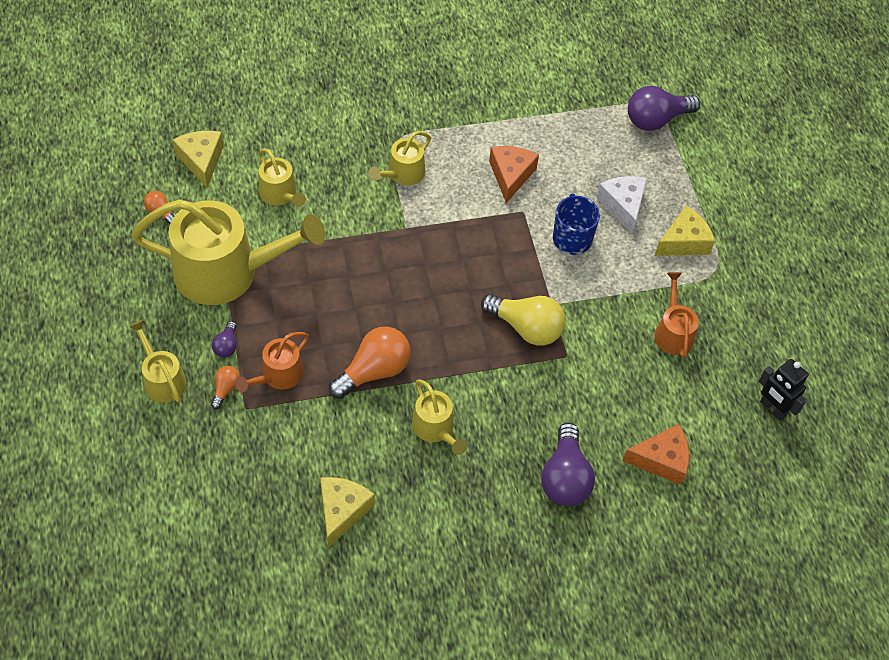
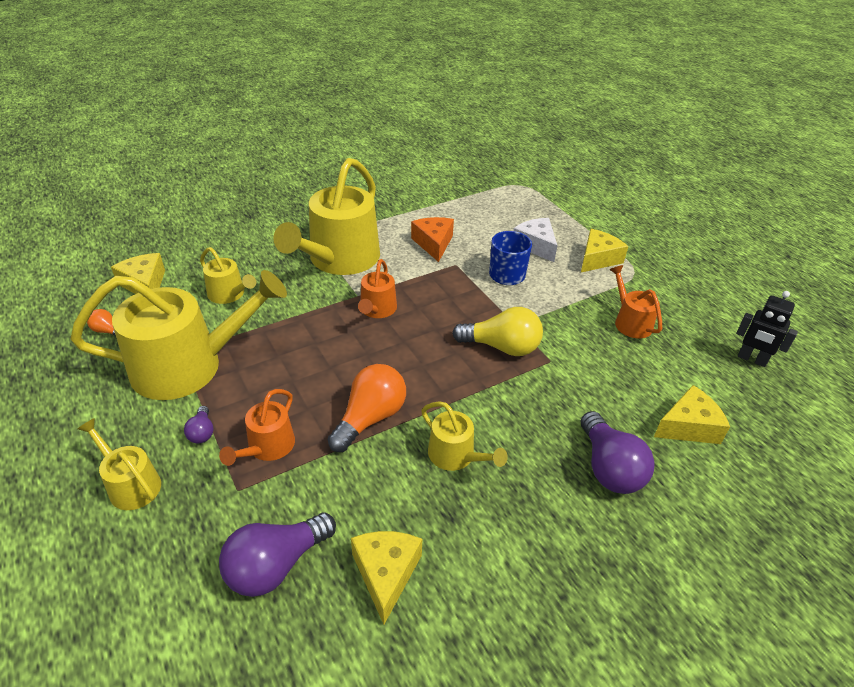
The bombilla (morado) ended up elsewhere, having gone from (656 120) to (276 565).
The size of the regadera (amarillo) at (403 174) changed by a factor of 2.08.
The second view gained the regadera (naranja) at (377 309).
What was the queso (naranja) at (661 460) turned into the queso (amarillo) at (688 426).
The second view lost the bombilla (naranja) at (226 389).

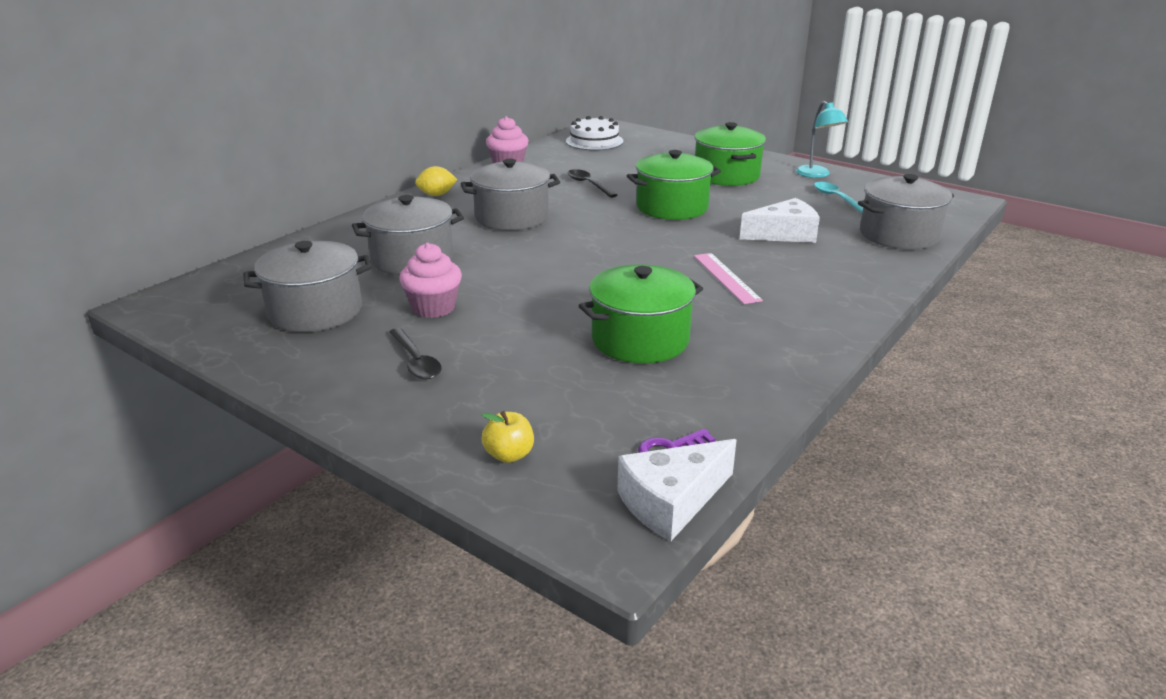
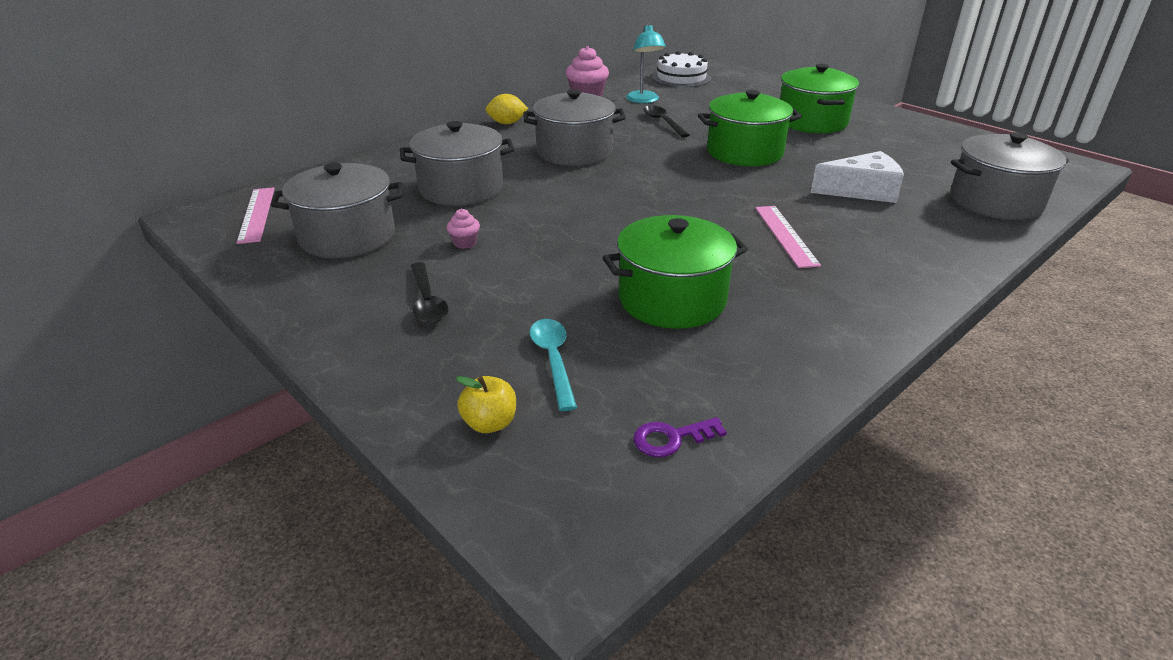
The second view gained the regla (rosa) at (256 214).
The size of the magdalena (rosa) at (433 308) changed by a factor of 0.52.
The cuchara (turquesa) ended up elsewhere, having gone from (836 198) to (553 360).
The lámpara (turquesa) ended up elsewhere, having gone from (816 175) to (644 100).
The second view lost the queso (blanco) at (671 502).

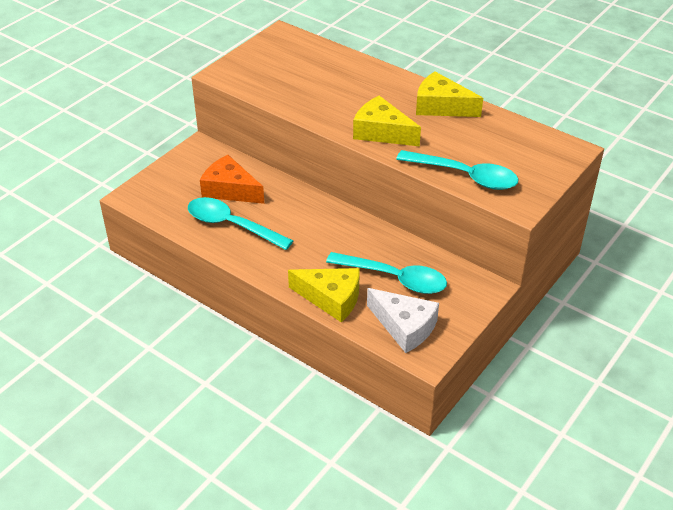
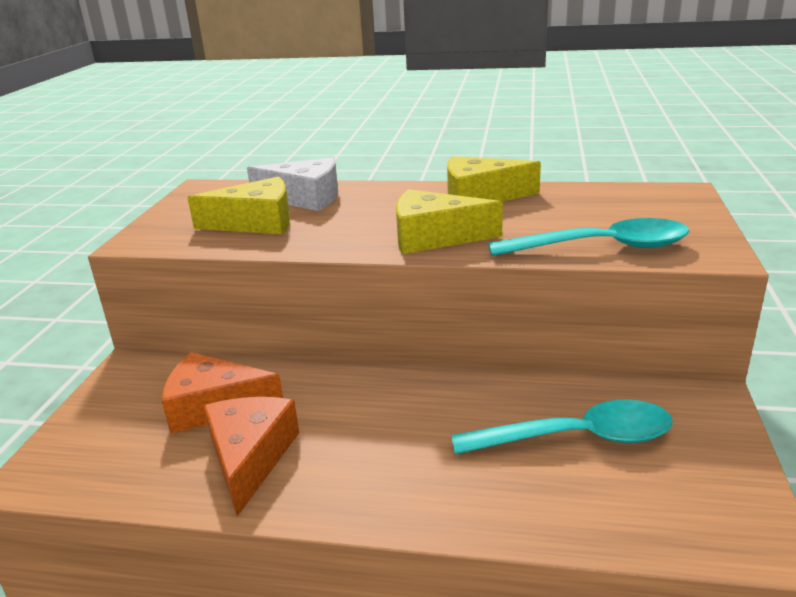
The queso (amarillo) ended up elsewhere, having gone from (331 298) to (256 222).
Where the cuchara (turquesa) stood at (231 225), the queso (naranja) came to stand at (250 457).
The queso (blanco) ended up elsewhere, having gone from (404 326) to (305 198).

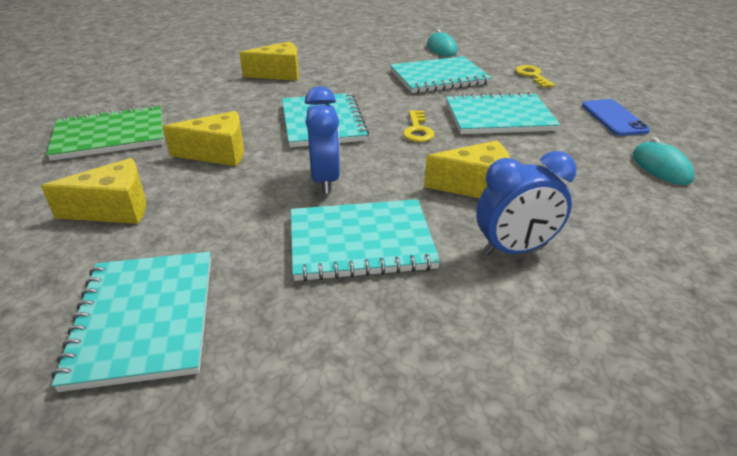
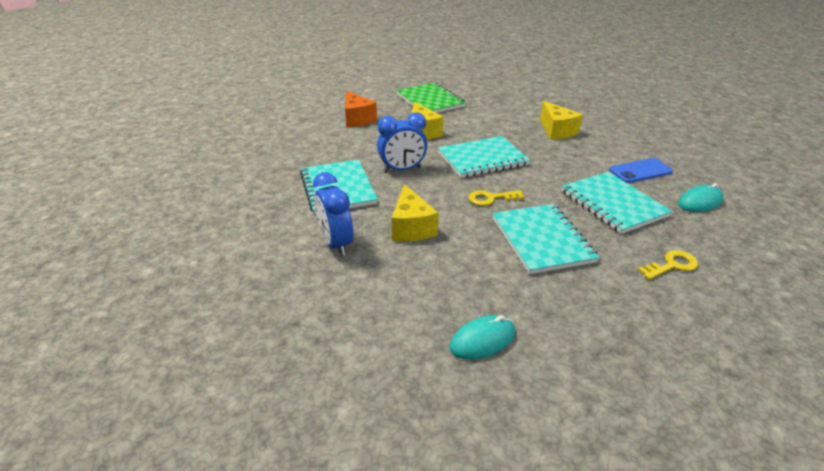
What was the queso (amarillo) at (114 209) turned into the queso (naranja) at (357 119).
The móvil (azul) ended up elsewhere, having gone from (613 118) to (640 171).
The second view lost the cuaderno (turquesa) at (144 318).

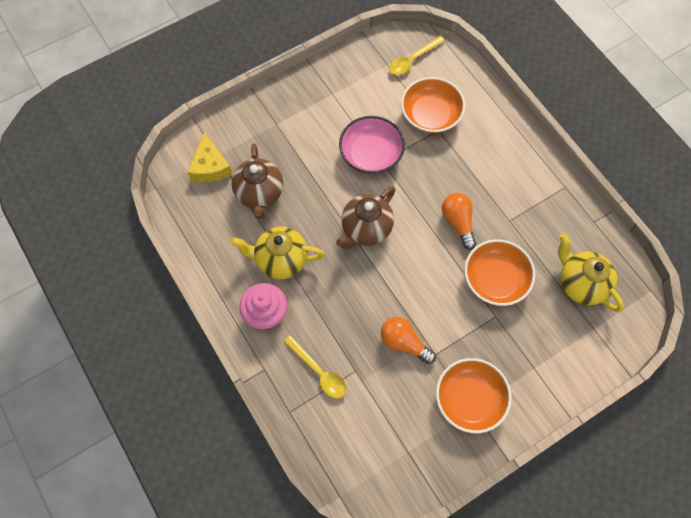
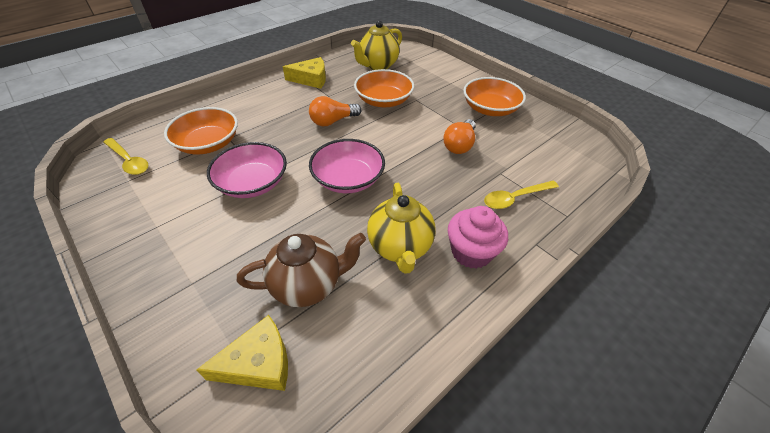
The second view gained the queso (amarillo) at (311 79).
Where the tetera (marrón) stood at (366 229), the cuenco (rosa) came to stand at (348 179).
The cuchara (amarillo) at (319 372) ended up facing another way, 150 degrees counterclockwise from before.

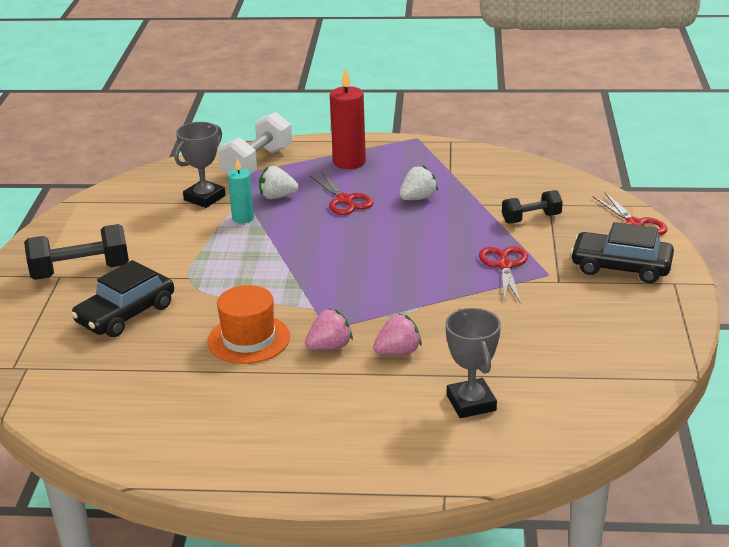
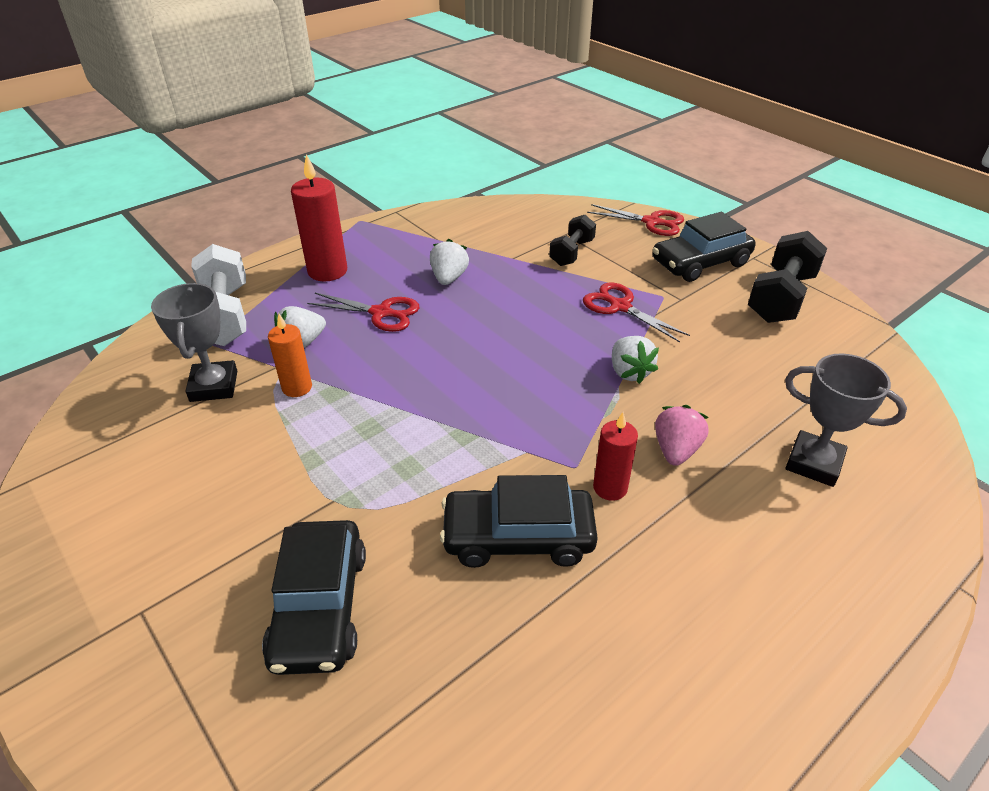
What was the vela (turquesa) at (243 218) turned into the vela (naranja) at (297 387).
Where the sombrero (naranja) stood at (248 339), the coche (negro) came to stand at (518 537).
Where the fresa (rosa) stood at (329 347), the vela (rojo) came to stand at (610 488).
The second view gained the fresa (blanco) at (629 372).
The mancuerna (negro) ended up elsewhere, having gone from (80 271) to (781 298).

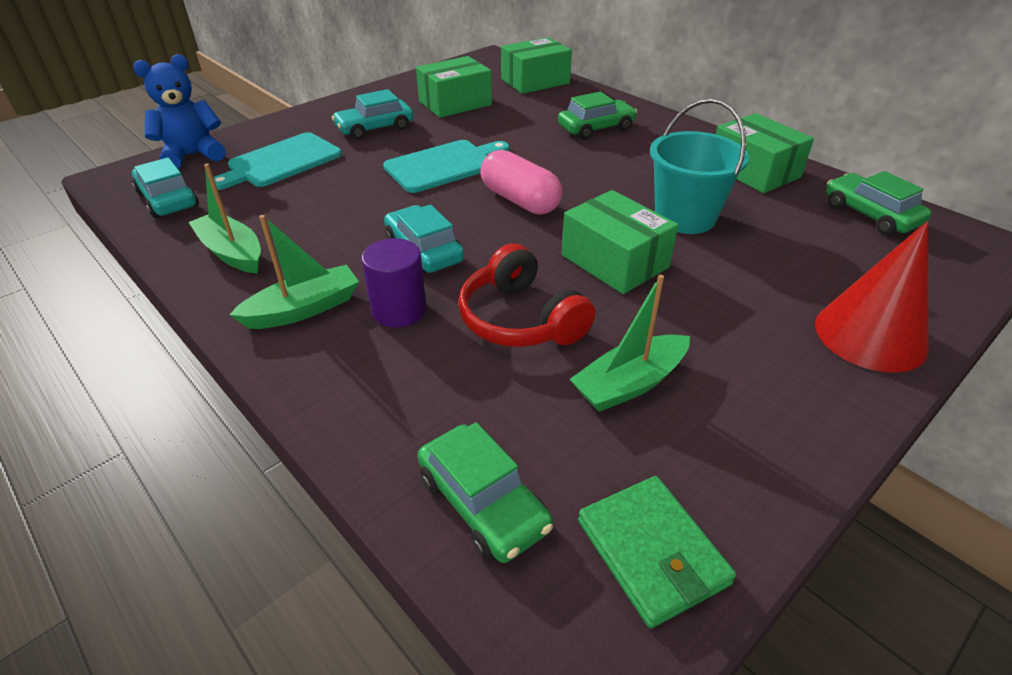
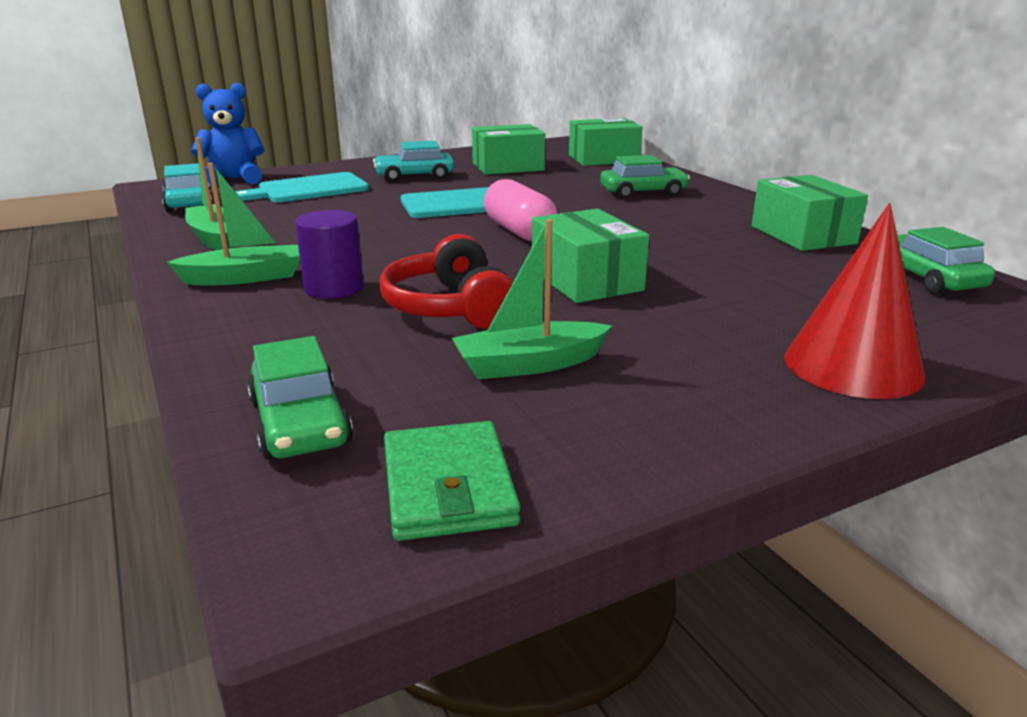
The second view lost the coche (turquesa) at (424 251).
The second view lost the balde (turquesa) at (685 217).

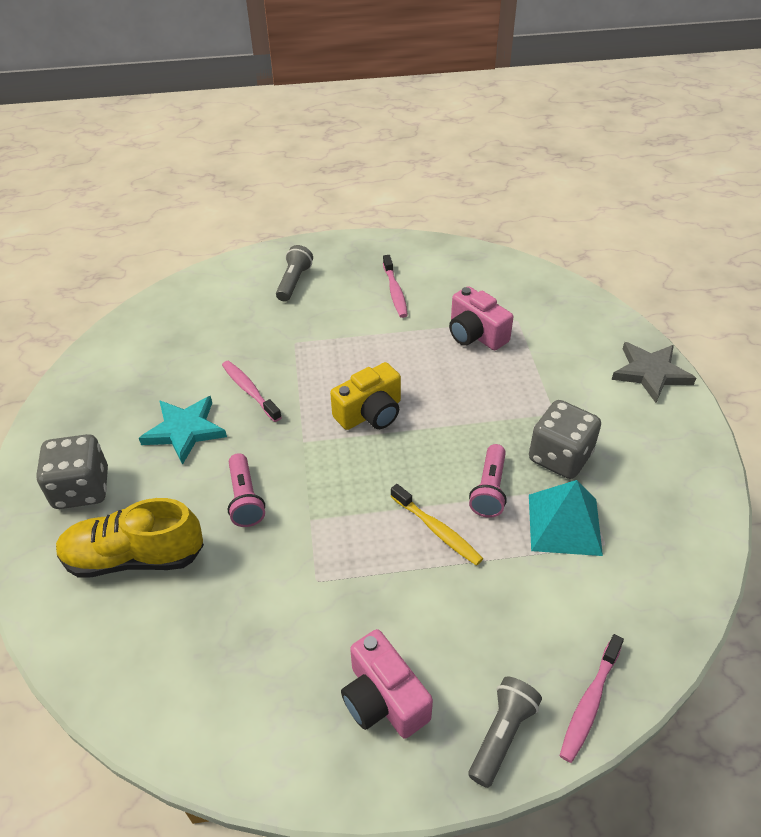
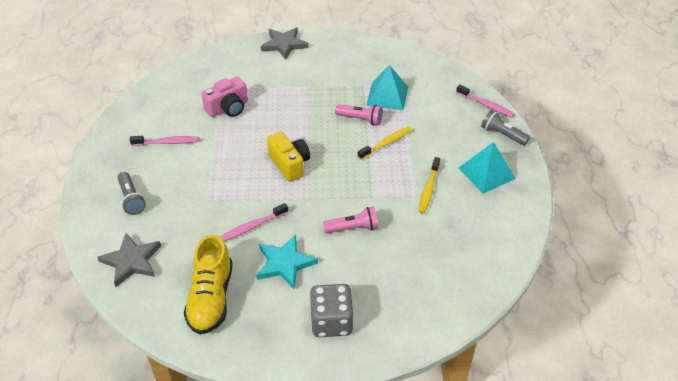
The second view gained the estrella (gris) at (131 261).
The lámpara de mano (gris) at (294 282) ended up facing another way, 135 degrees counterclockwise from before.
The zapato (amarillo) ended up elsewhere, having gone from (135 557) to (211 298).
The second view gained the cepillo de dientes (amarillo) at (428 189).
Where the cámara (rosa) stood at (383 699), the pirámide (turquesa) came to stand at (486 173).
The second view lost the dado (gris) at (560 457).

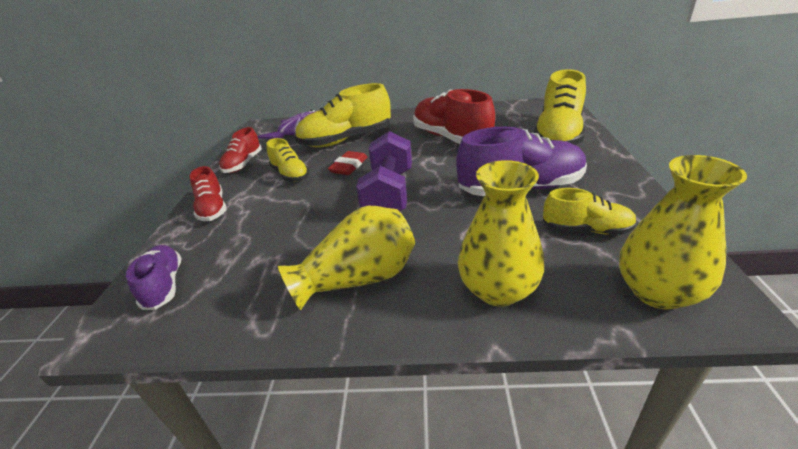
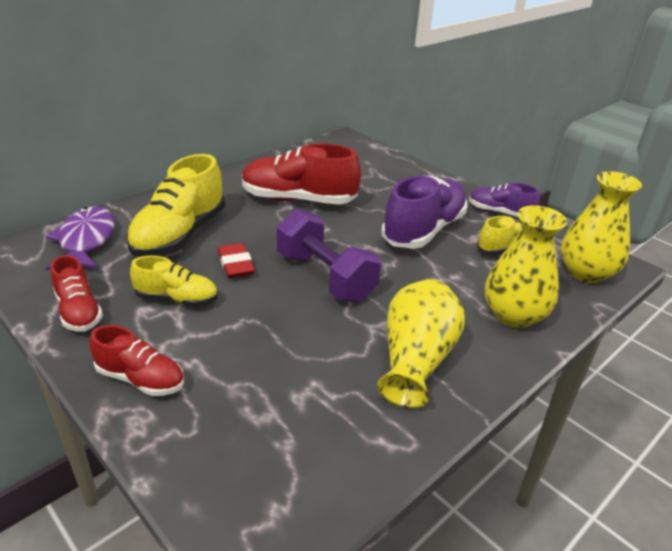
The zapato (morado) ended up elsewhere, having gone from (164 285) to (499 212).
The second view lost the zapato (amarillo) at (558 135).

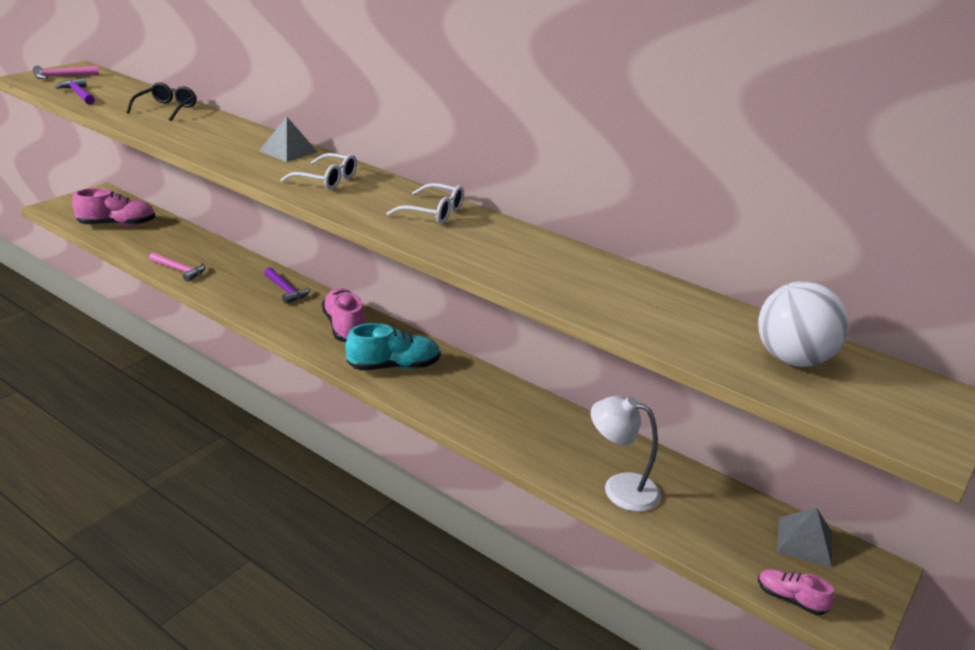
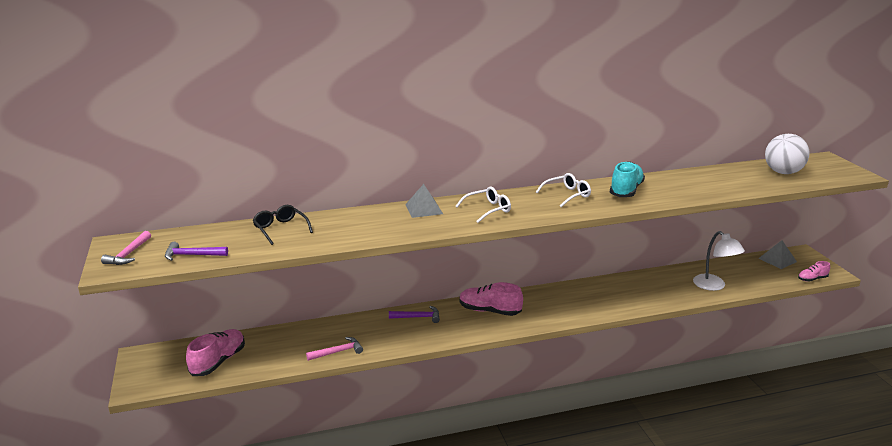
The zapato (turquesa) ended up elsewhere, having gone from (394 366) to (626 191).
The lámpara (blanco) at (620 488) ended up facing another way, 90 degrees counterclockwise from before.

